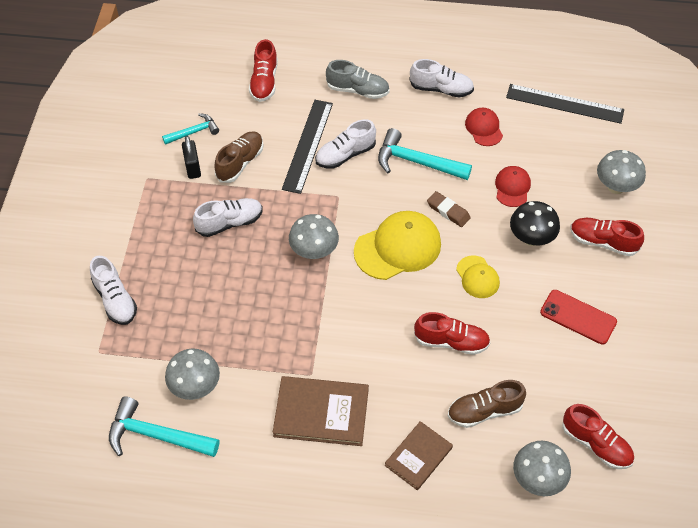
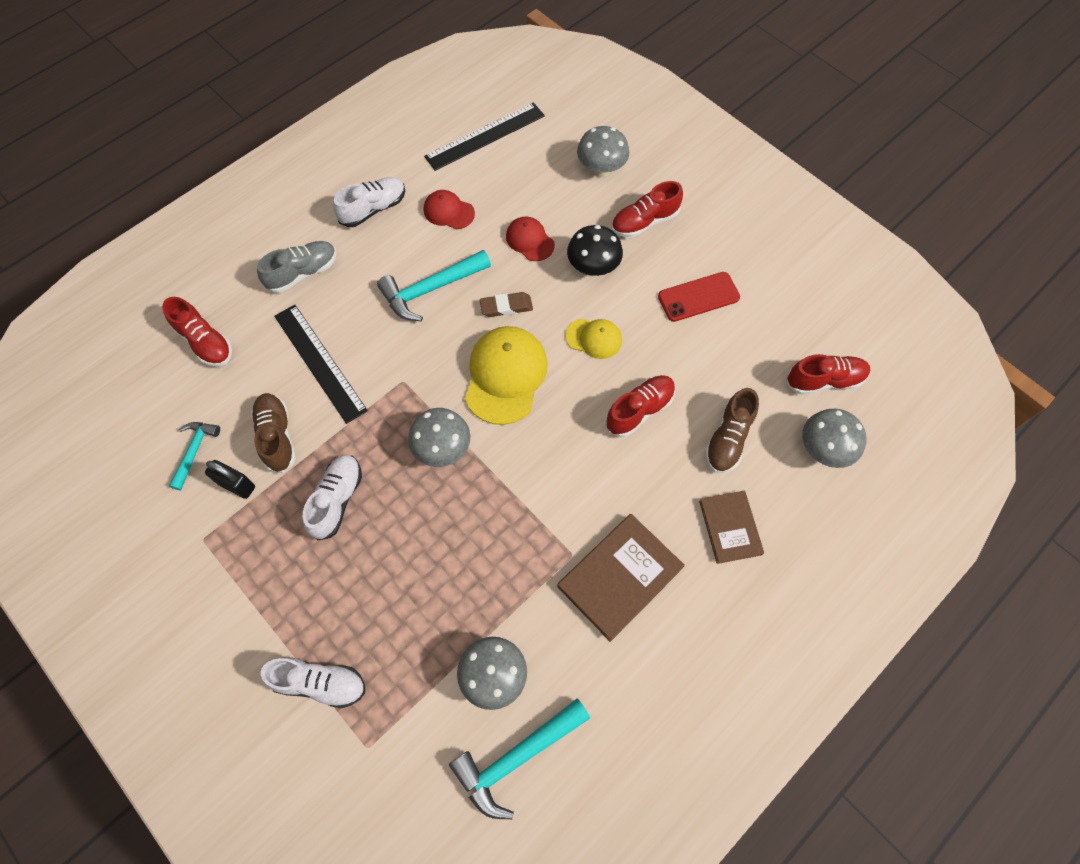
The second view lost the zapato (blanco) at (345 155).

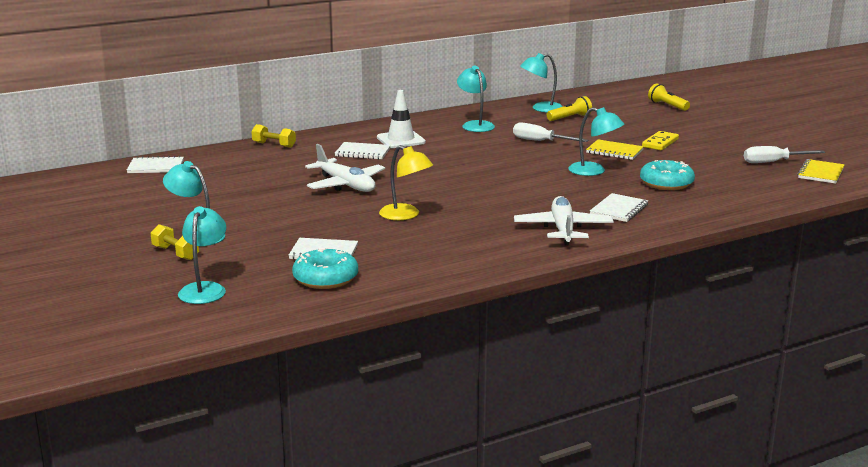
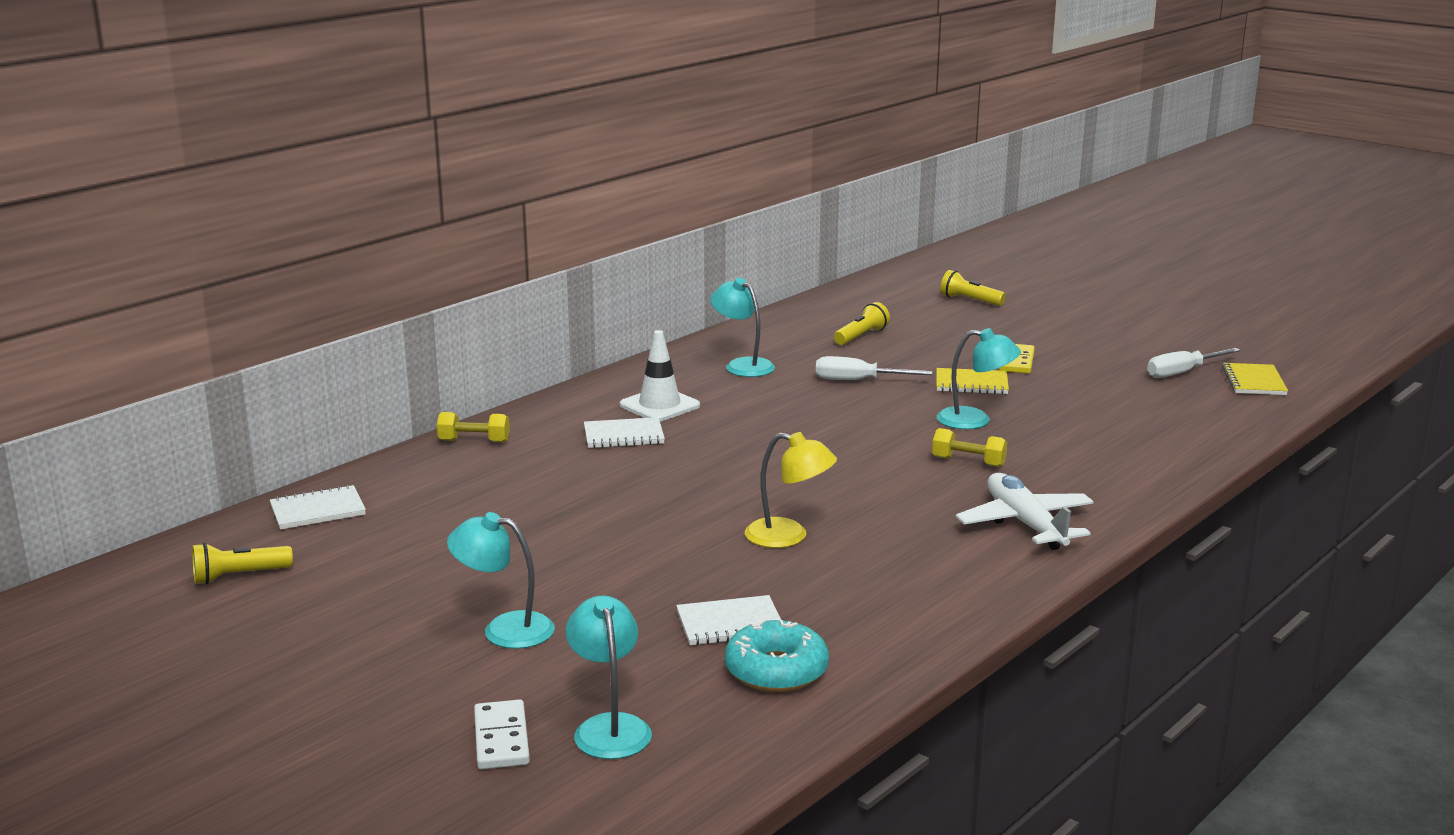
The second view gained the lámpara de mano (amarillo) at (238 576).
The second view gained the ficha de dominó (blanco) at (501 739).
The mancuerna (amarillo) ended up elsewhere, having gone from (175 253) to (968 462).
The second view lost the avión (blanco) at (346 185).
The second view lost the lámpara (turquesa) at (541 108).
The second view lost the cuaderno (blanco) at (619 209).
The second view lost the rosquilla (turquesa) at (666 183).

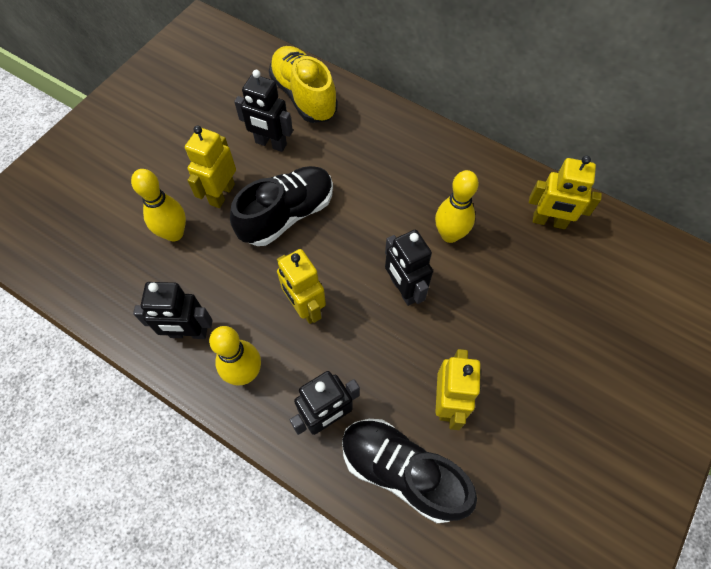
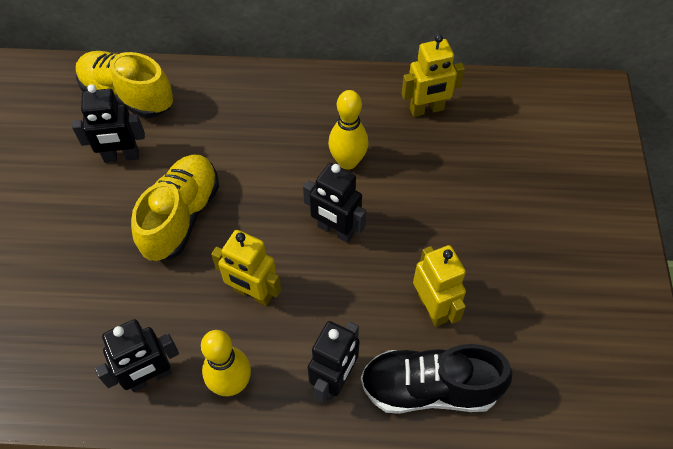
What was the zapato (negro) at (287 215) turned into the zapato (amarillo) at (181 216).
The second view lost the bolo (amarillo) at (174 233).
The second view lost the robot (amarillo) at (222 194).

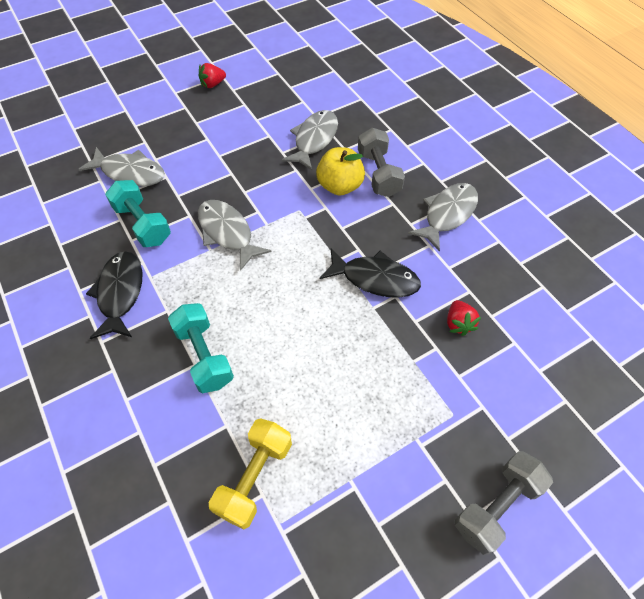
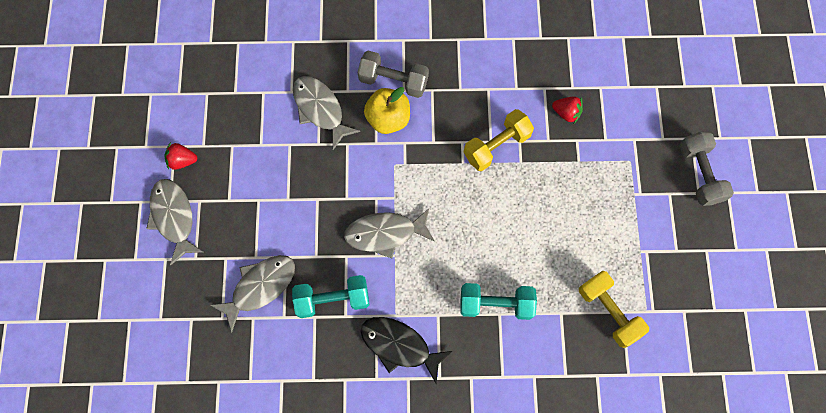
The pez (gris) ended up elsewhere, having gone from (447 214) to (174 217).
The fresa (rojo) at (212 84) ended up facing another way, 90 degrees clockwise from before.
Where the pez (negro) stood at (375 279), the mancuerna (amarillo) came to stand at (496 146).

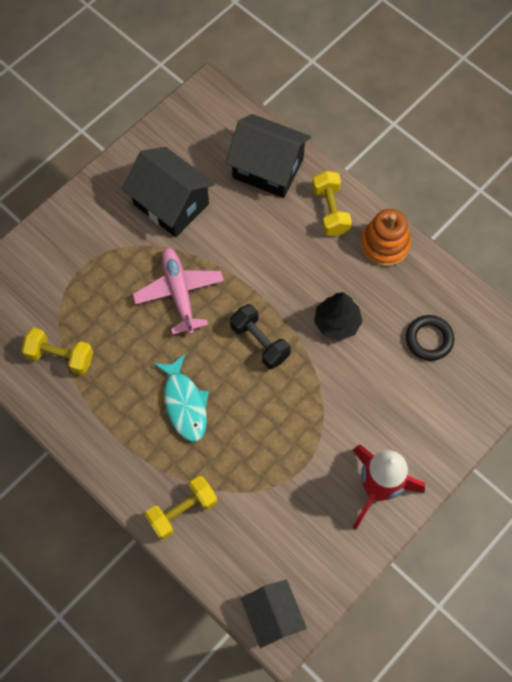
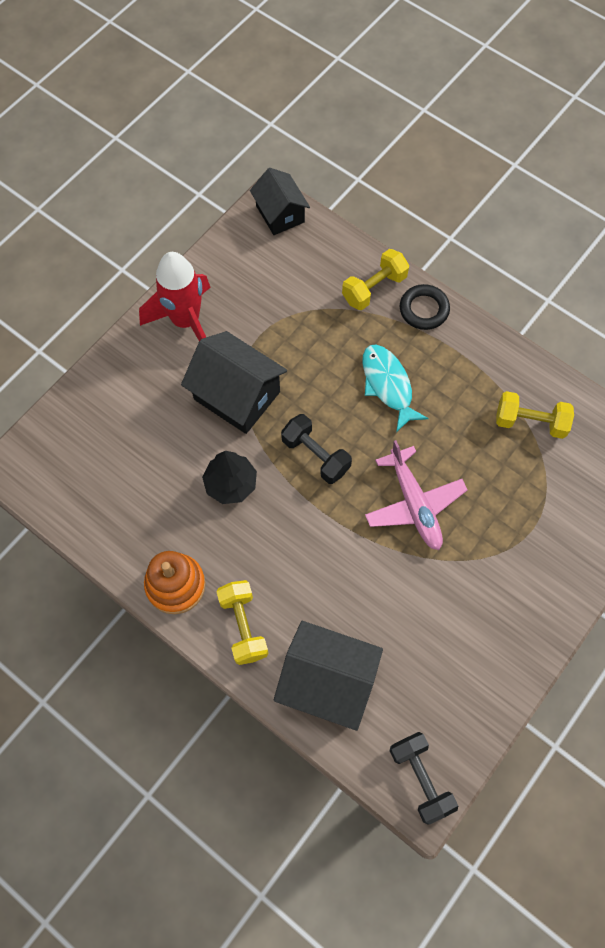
The casa (negro) ended up elsewhere, having gone from (171 204) to (237 395).
The second view gained the mancuerna (negro) at (420 778).
The anillo (negro) ended up elsewhere, having gone from (429 339) to (424 309).

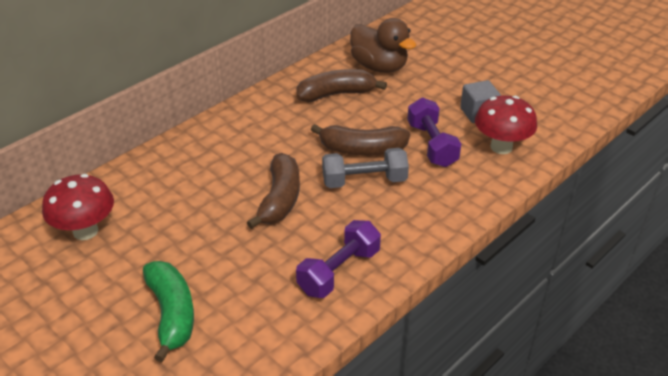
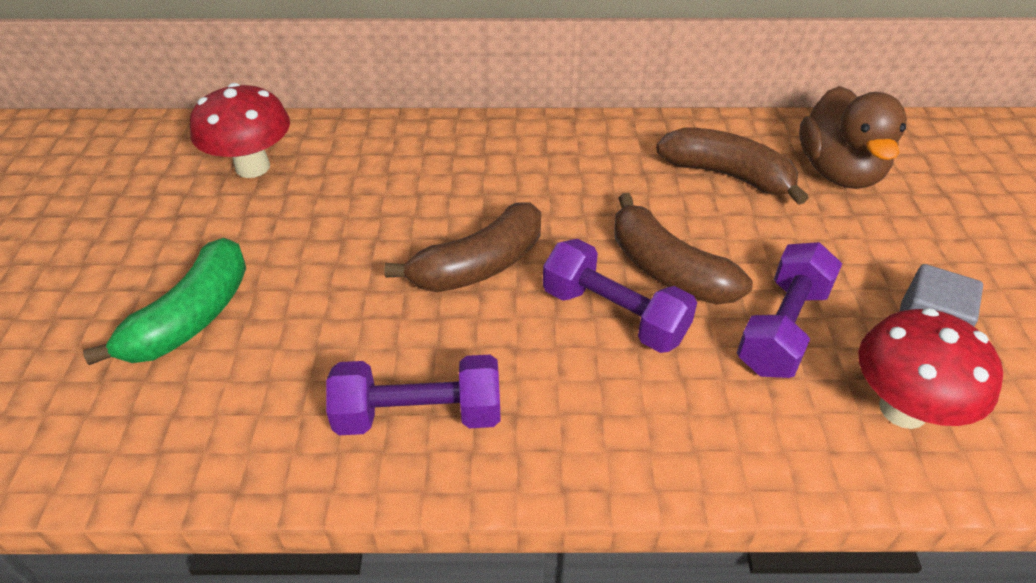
What was the mancuerna (gris) at (364 181) turned into the mancuerna (morado) at (614 315).

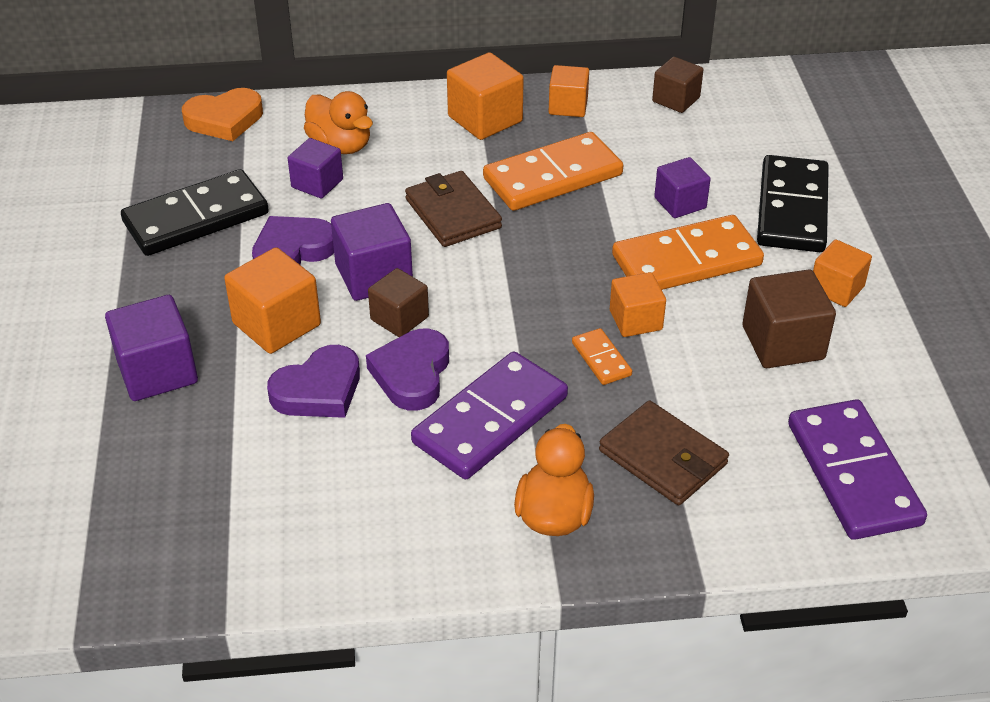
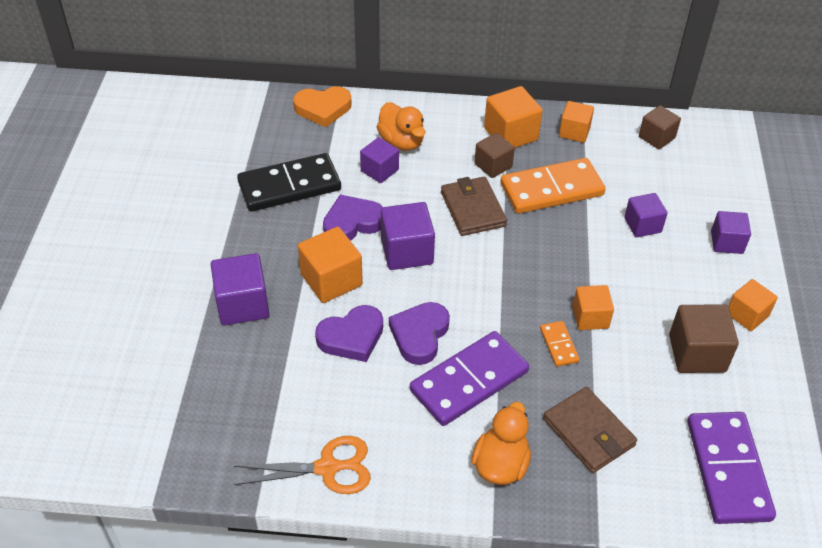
The second view gained the tijeras (naranja) at (328 468).
The cubo (marrón) ended up elsewhere, having gone from (399 318) to (493 165).
Where the ficha de dominó (negro) stood at (792 209), the cubo (morado) came to stand at (726 242).
The second view lost the ficha de dominó (naranja) at (686 260).

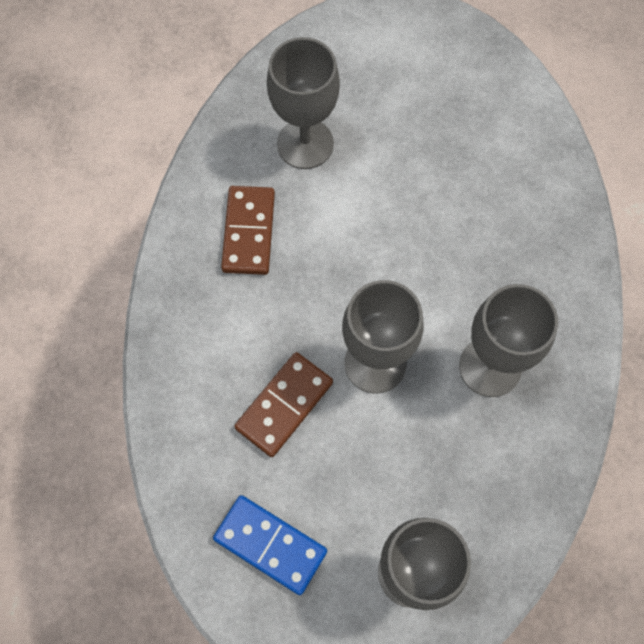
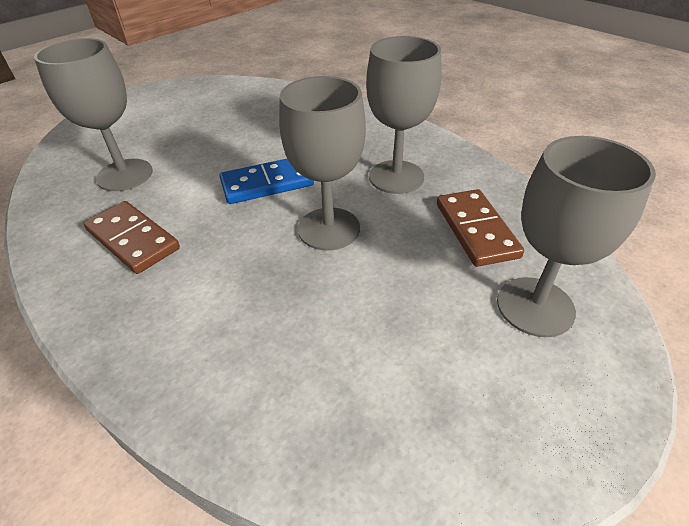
The ficha de dominó (azul) ended up elsewhere, having gone from (270 544) to (267 183).
The ficha de dominó (marrón) ended up elsewhere, having gone from (284 405) to (475 230).

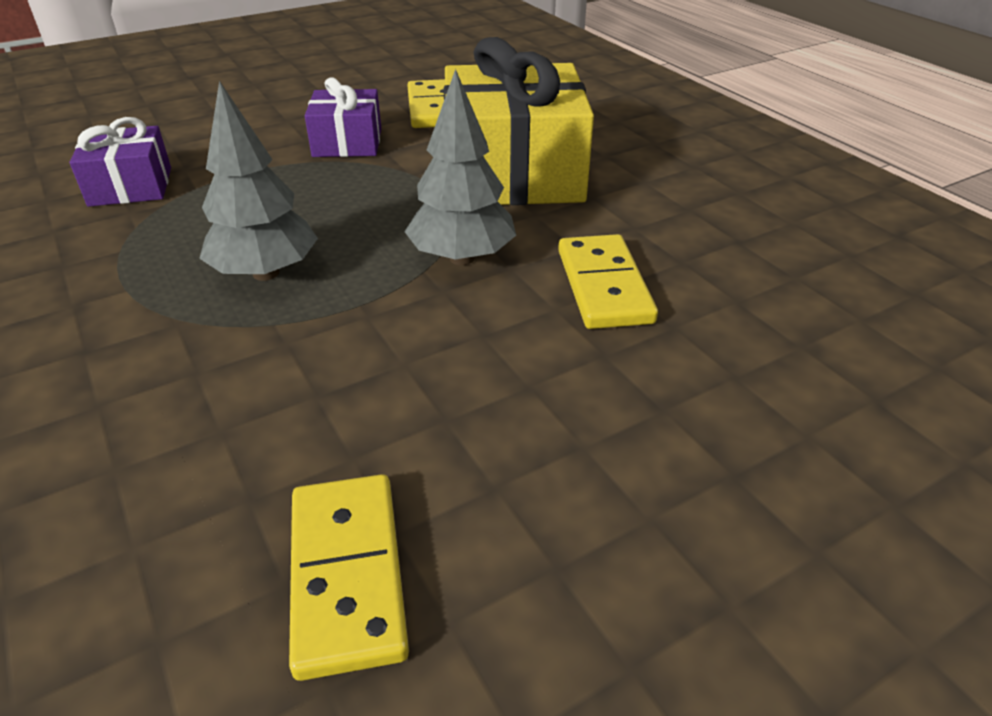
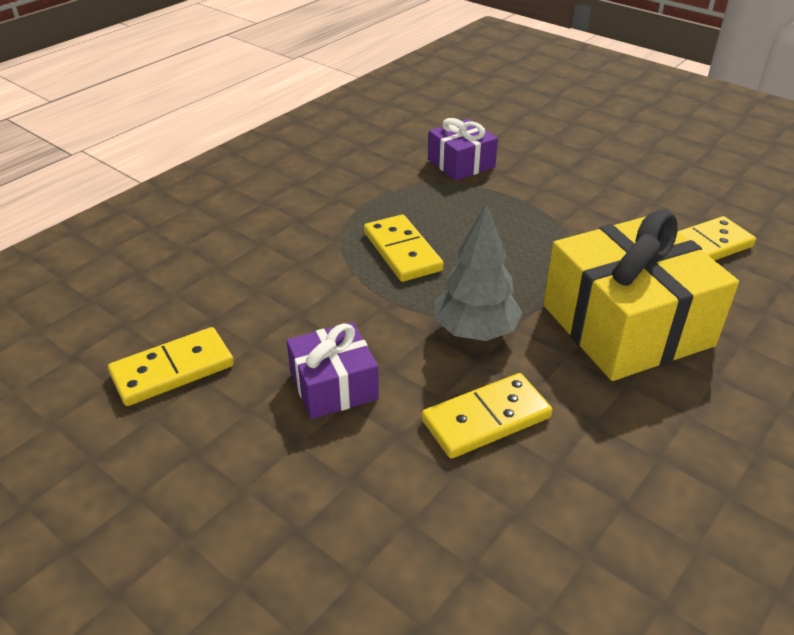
The regalo (morado) ended up elsewhere, having gone from (347 142) to (333 386).
Where the árbol (gris) stood at (266 273), the ficha de dominó (amarillo) came to stand at (402 251).

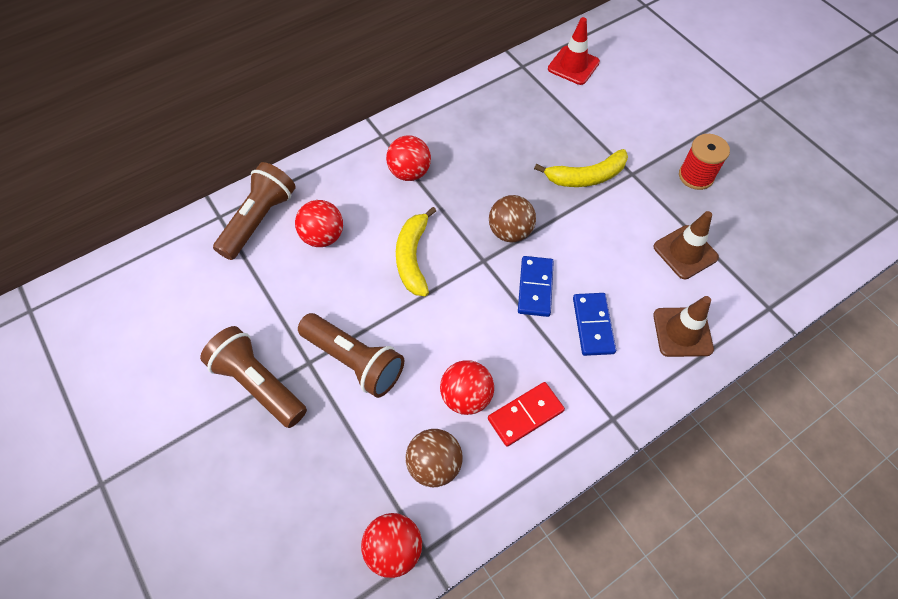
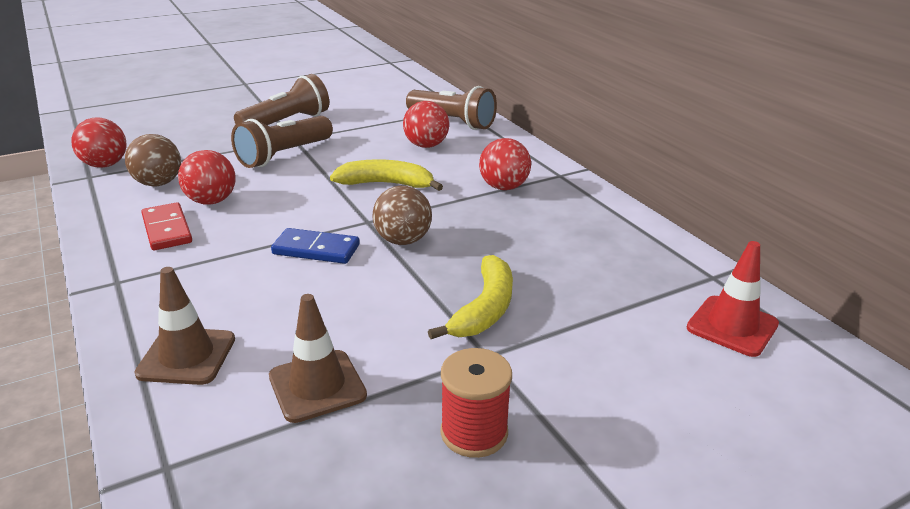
The plátano (amarillo) at (586 177) ended up facing another way, 150 degrees counterclockwise from before.
The second view lost the ficha de dominó (azul) at (593 325).

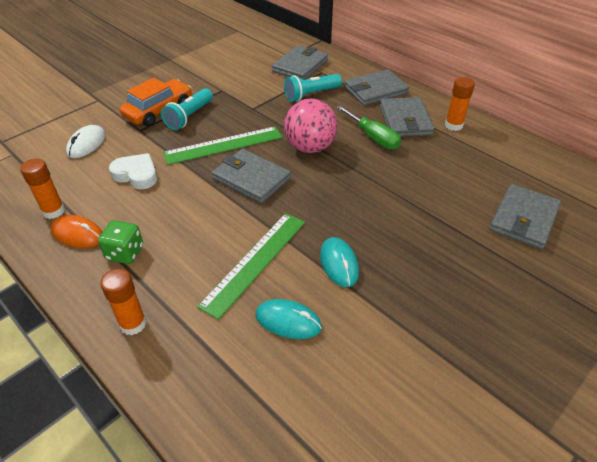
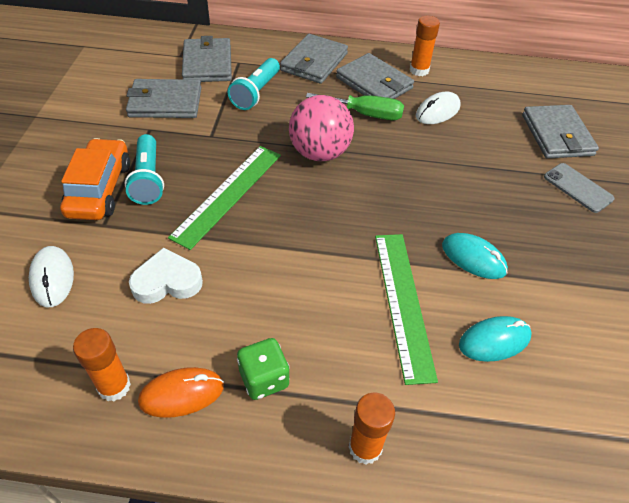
The cartera (gris) ended up elsewhere, having gone from (251 179) to (165 102).
The second view gained the ratón (blanco) at (437 111).
The second view gained the móvil (gris) at (578 188).

